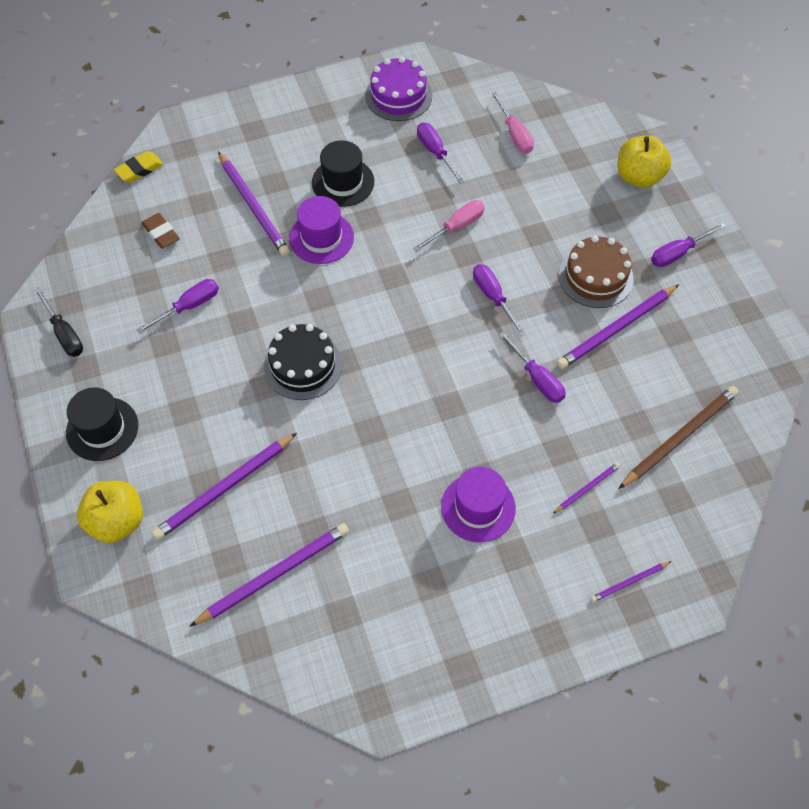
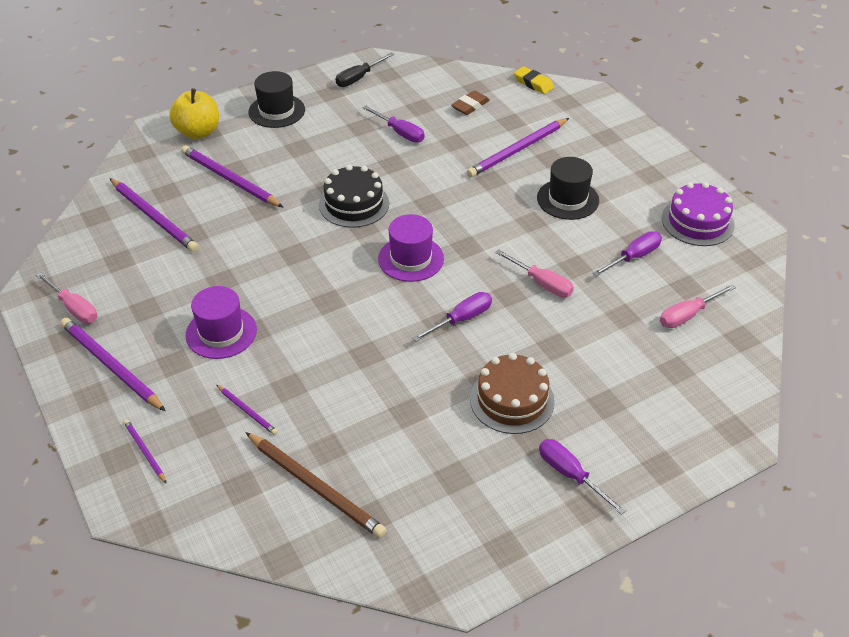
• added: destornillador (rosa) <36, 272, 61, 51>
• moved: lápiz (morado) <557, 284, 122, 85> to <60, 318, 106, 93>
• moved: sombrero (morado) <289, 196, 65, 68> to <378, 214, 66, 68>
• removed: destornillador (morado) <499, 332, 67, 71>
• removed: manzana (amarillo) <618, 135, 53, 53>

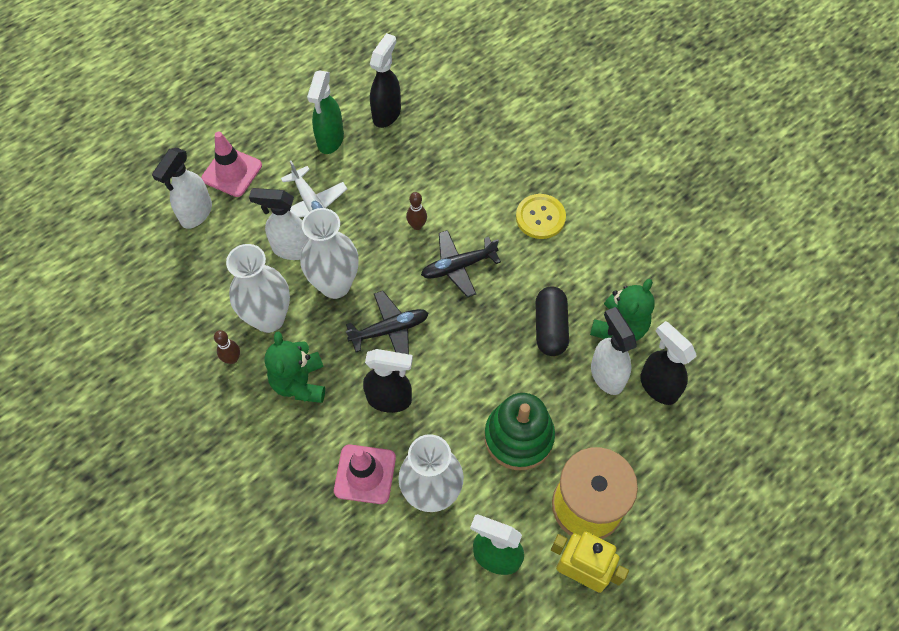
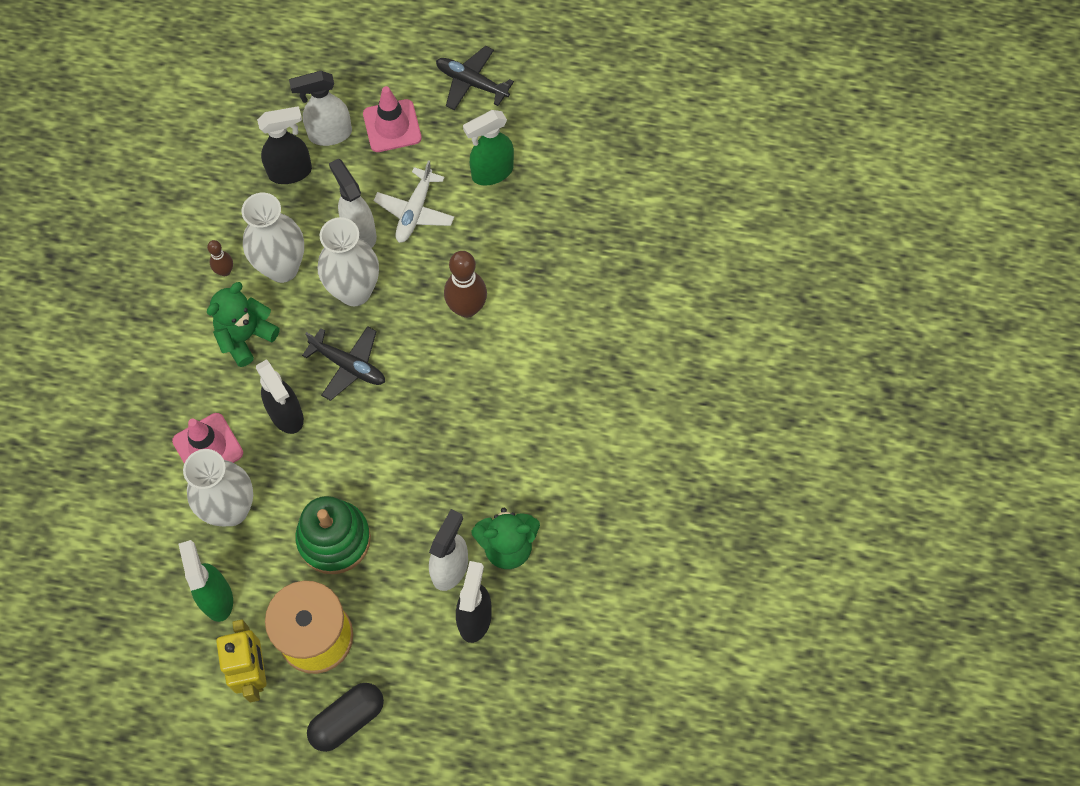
• moved: pulverizador (negro) <370, 33, 31, 95> to <257, 106, 55, 78>
• moved: cápsula (negro) <535, 287, 34, 69> to <307, 683, 77, 69>
• moved: avión (negro) <421, 230, 80, 67> to <436, 46, 78, 64>
• resized: bolo (marrón) <406, 192, 21, 38> = <444, 251, 43, 67> x1.85
• removed: botón (amarillo) <516, 194, 50, 45>

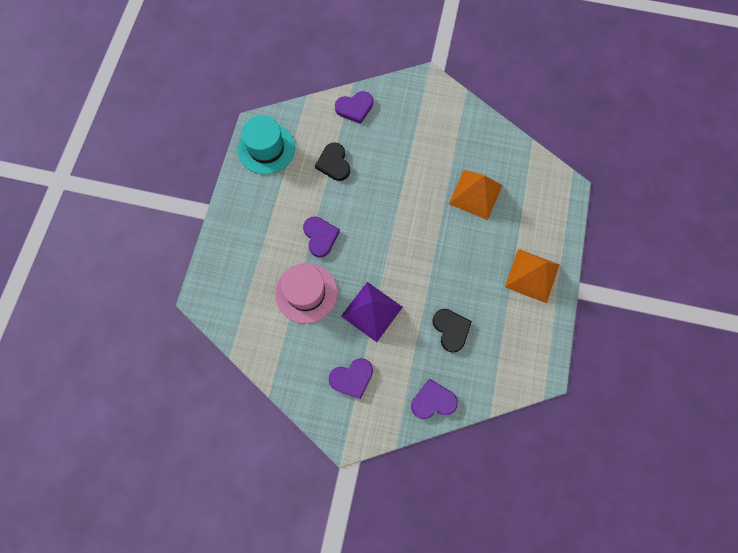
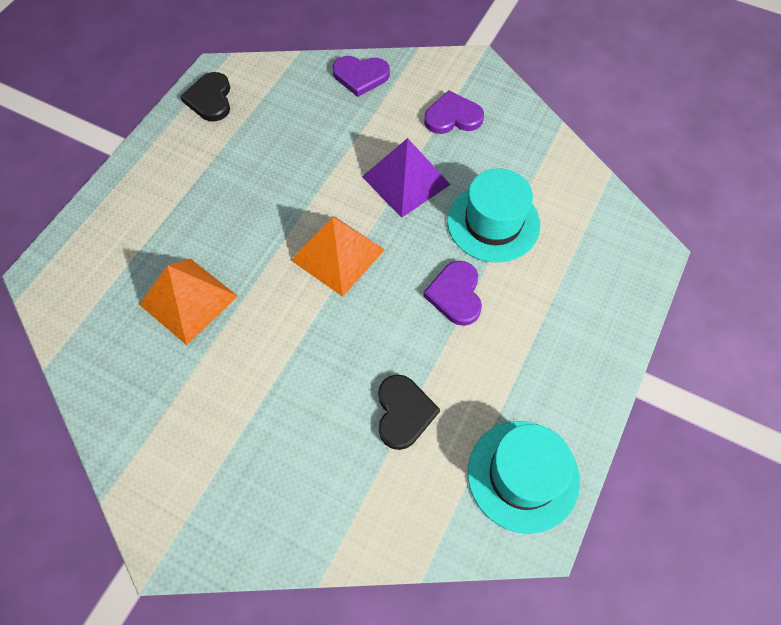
• moved: corazón (negro) <432, 309, 40, 44> to <180, 72, 50, 50>
• moved: pirámide (naranja) <505, 249, 54, 54> to <291, 216, 94, 81>
• recoloured: sombrero (rosa) <275, 263, 62, 61> to sombrero (turquesa) <447, 168, 93, 95>
• removed: corazón (morado) <335, 91, 38, 33>

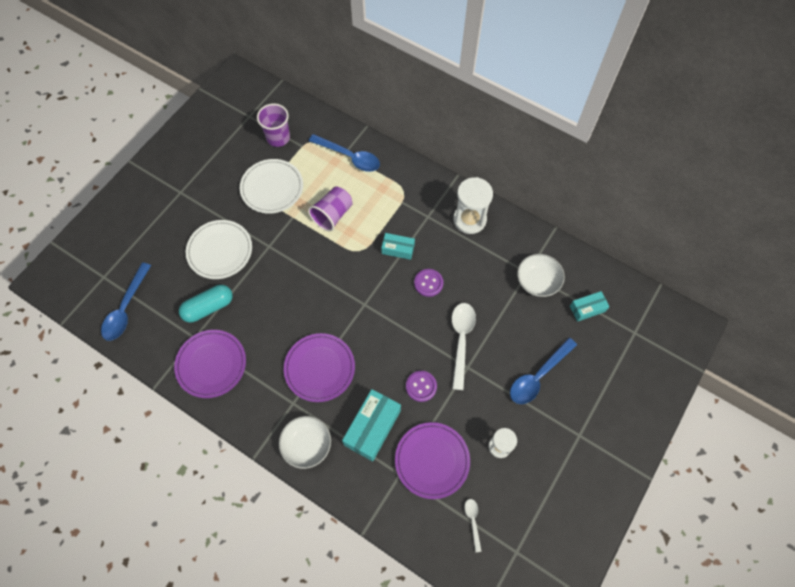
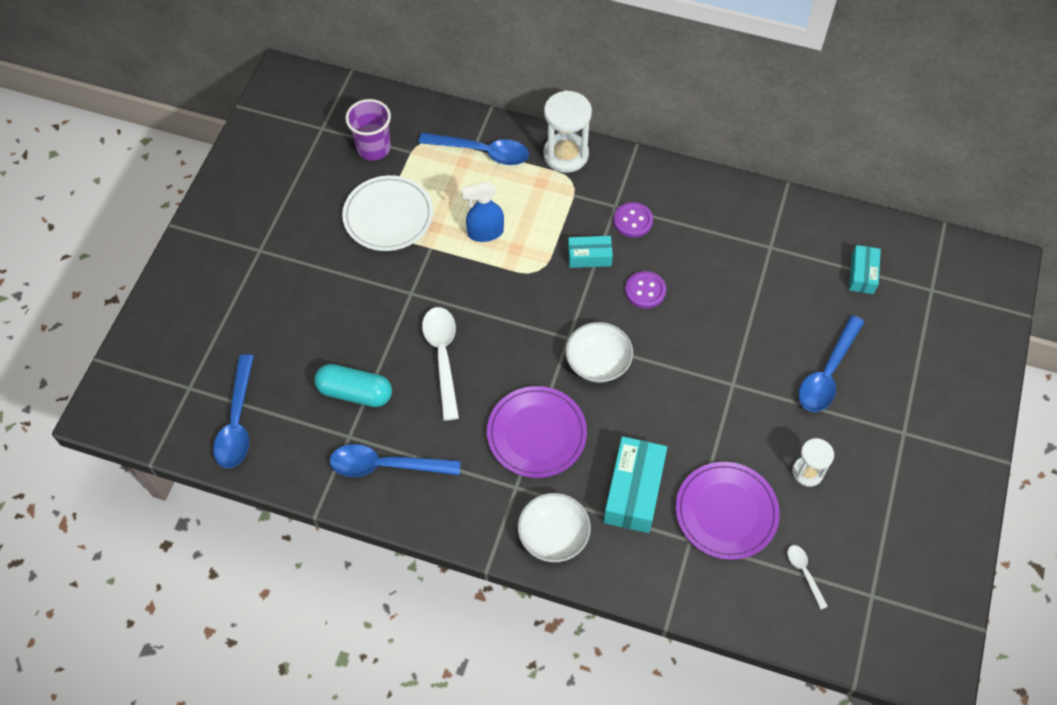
• turned: cápsula (turquesa) <179, 285, 54, 38> = <314, 364, 78, 43> 60 degrees clockwise
• replaced: plato (morado) <174, 330, 72, 68> to cuchara (azul) <330, 444, 131, 33>
• moved: cuchara (blanco) <452, 303, 24, 87> to <422, 307, 37, 114>
• replaced: vaso (morado) <308, 187, 45, 44> to pulverizador (azul) <461, 182, 43, 60>
• moved: reloj de arena (blanco) <453, 177, 40, 57> to <543, 91, 49, 82>
• moved: cuenco (blanco) <517, 254, 48, 43> to <565, 322, 68, 61>
• moved: botón (morado) <406, 371, 31, 31> to <613, 202, 40, 36>
• turned: caja (turquesa) <570, 291, 40, 31> = <849, 245, 32, 49> 45 degrees counterclockwise
• removed: plato (blanco) <186, 220, 66, 59>

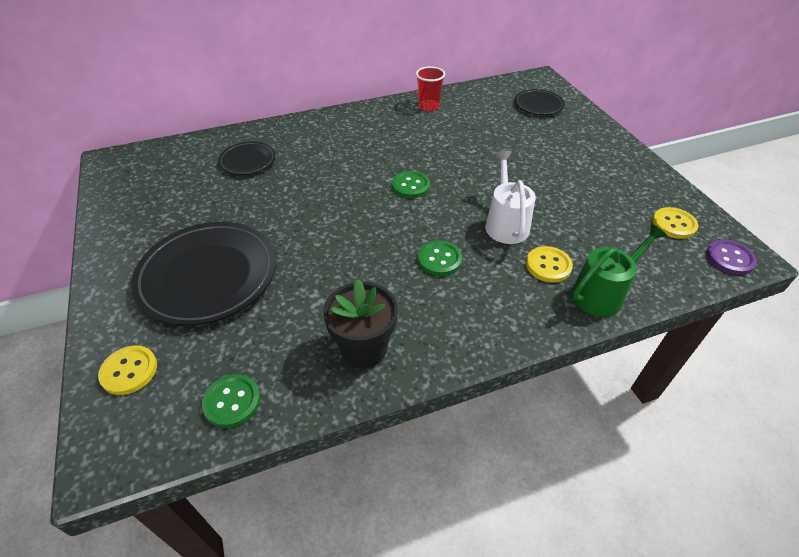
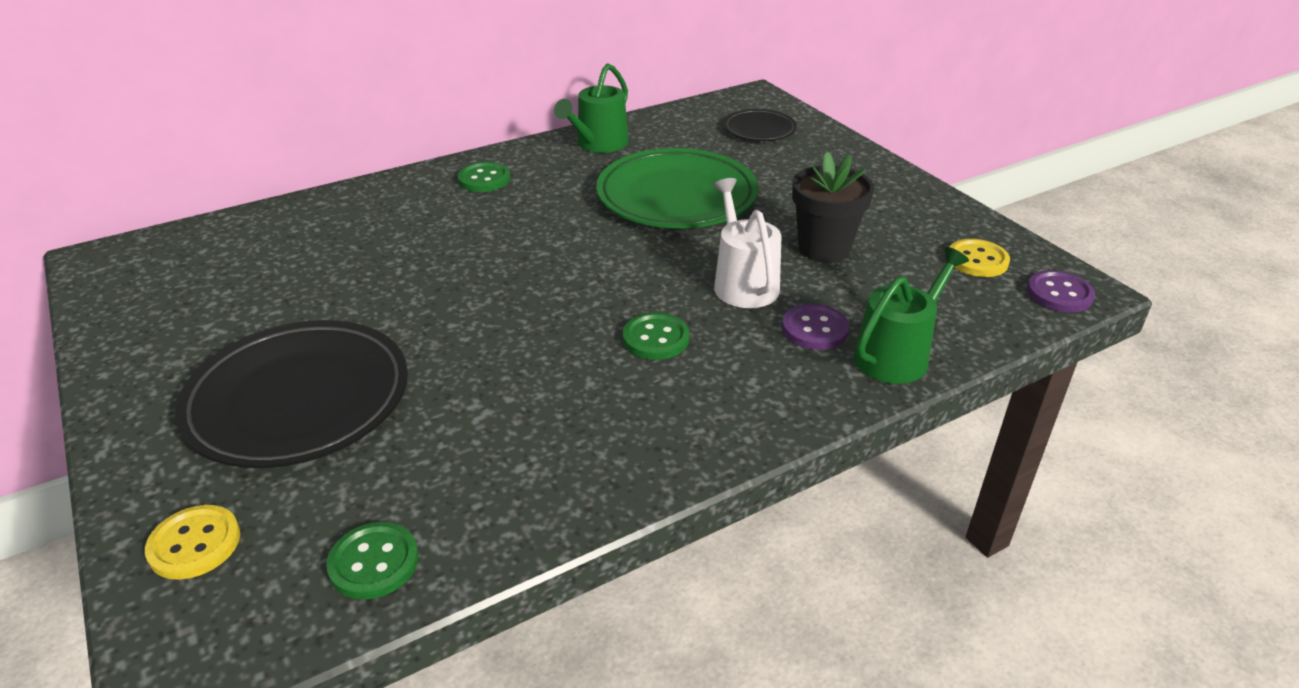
• moved: botón (verde) <392, 171, 38, 27> to <458, 162, 52, 30>
• replaced: vaso (rojo) <416, 66, 29, 46> to regadera (verde) <554, 63, 74, 90>
• added: plato (verde) <596, 148, 163, 80>
• recoloured: botón (amarillo) <526, 246, 47, 37> to botón (morado) <782, 304, 67, 46>
• moved: maceta (negro) <323, 279, 75, 90> to <792, 151, 82, 112>
• removed: plato (negro) <218, 141, 58, 34>

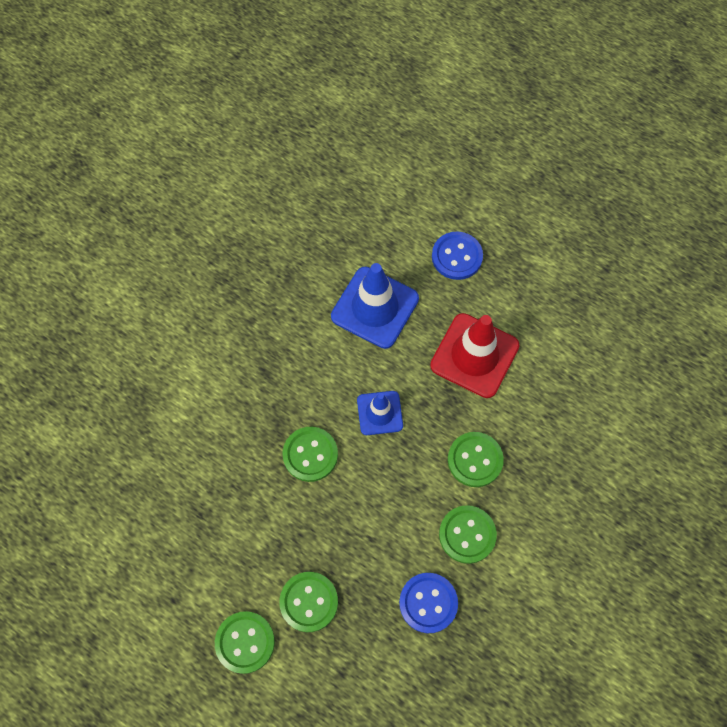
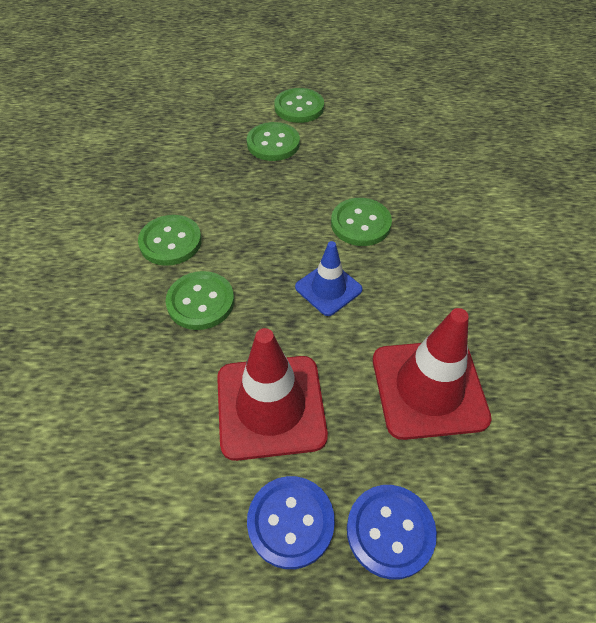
• moved: botón (azul) <399, 573, 59, 61> to <247, 476, 88, 93>
• recoloured: cono de tráfico (azul) <331, 263, 88, 86> to cono de tráfico (rojo) <373, 308, 119, 132>

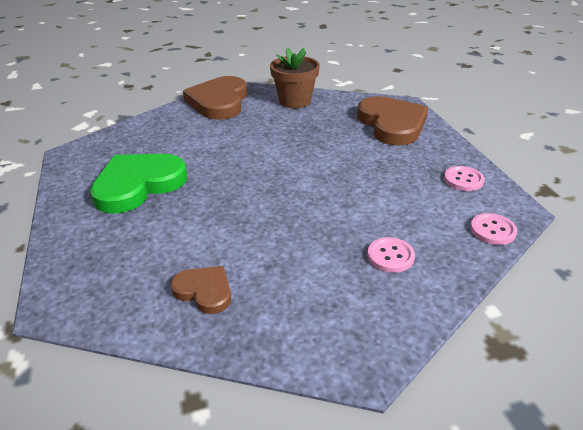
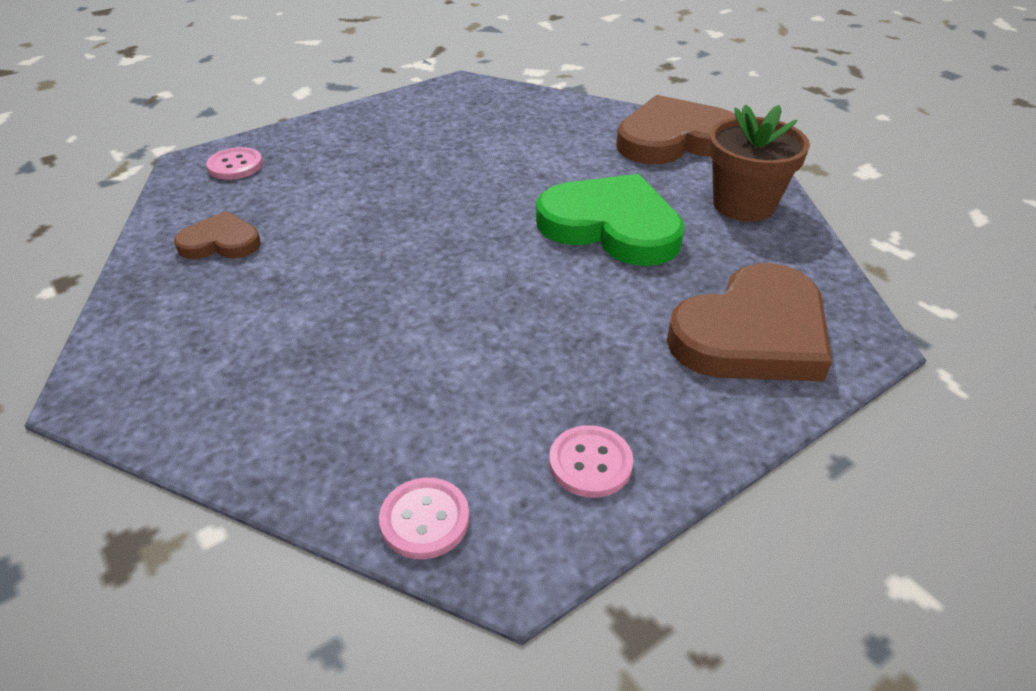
• turned: corazón (marrón) <170, 266, 61, 48> = <174, 211, 86, 48> 105 degrees counterclockwise
• moved: botón (rosa) <368, 237, 47, 36> to <206, 147, 57, 33>
• moved: corazón (verde) <90, 154, 97, 60> to <536, 174, 149, 92>

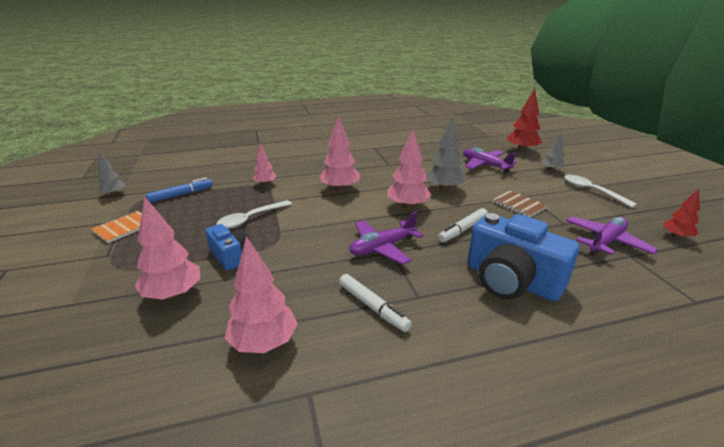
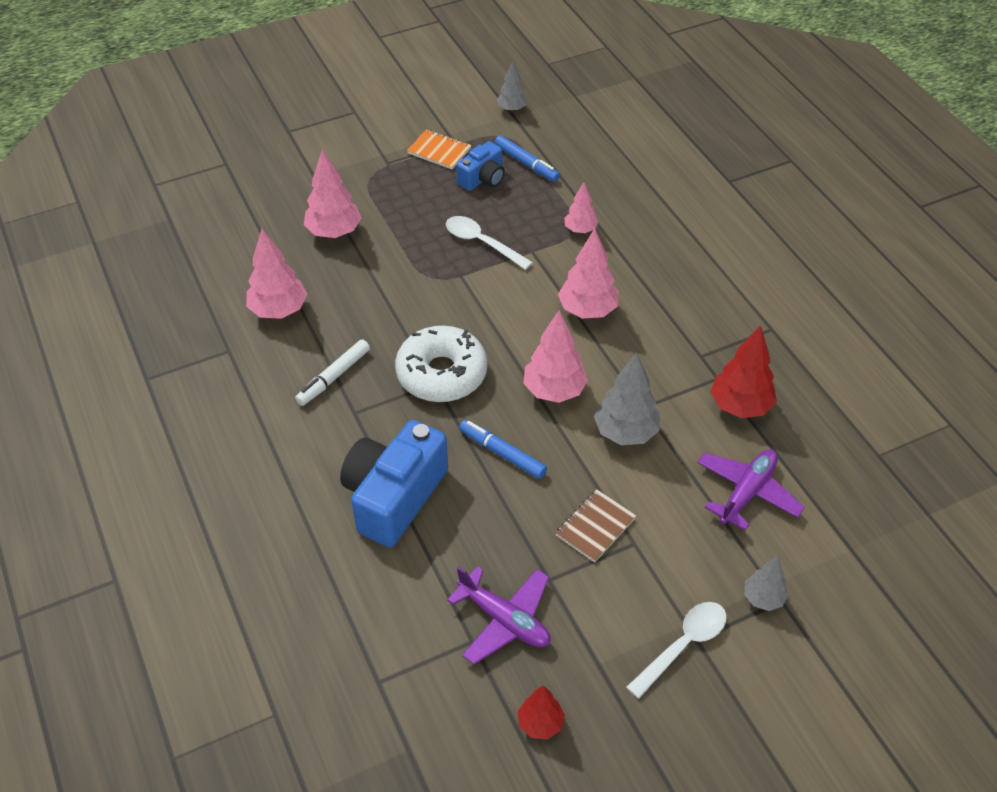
• replaced: avión (morado) <349, 212, 75, 53> to rosquilla (blanco) <395, 326, 92, 76>
• moved: cámara (azul) <205, 224, 45, 47> to <456, 141, 49, 50>
• recoloured: rotulador (blanco) <438, 208, 50, 34> to rotulador (azul) <459, 420, 88, 59>
• moved: árbol (rojo) <507, 89, 35, 63> to <710, 326, 67, 92>

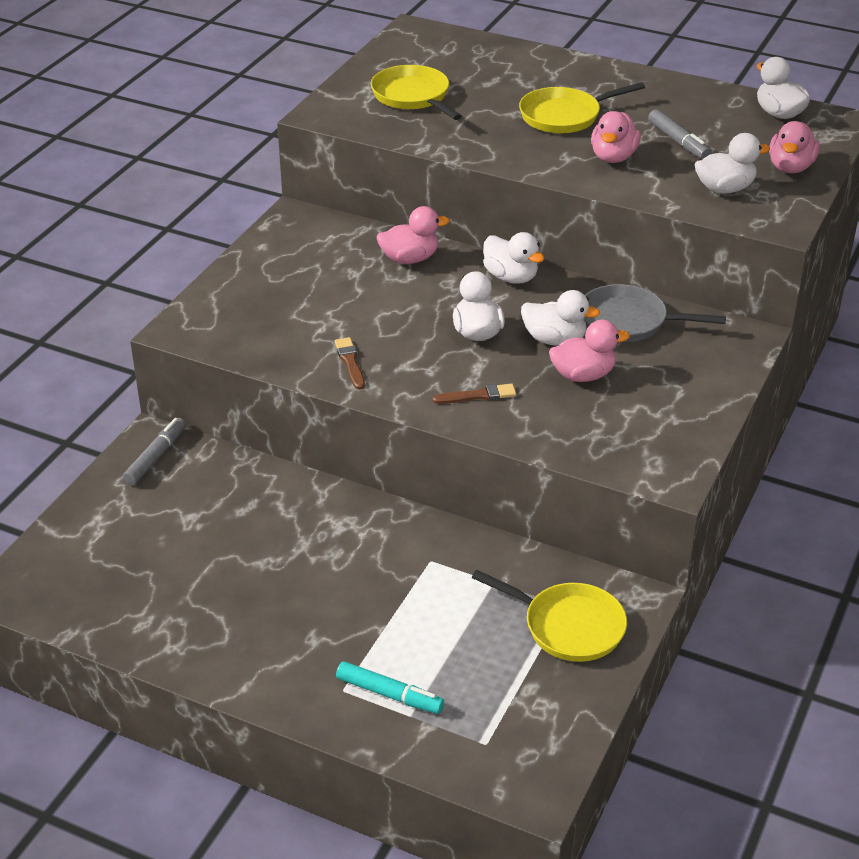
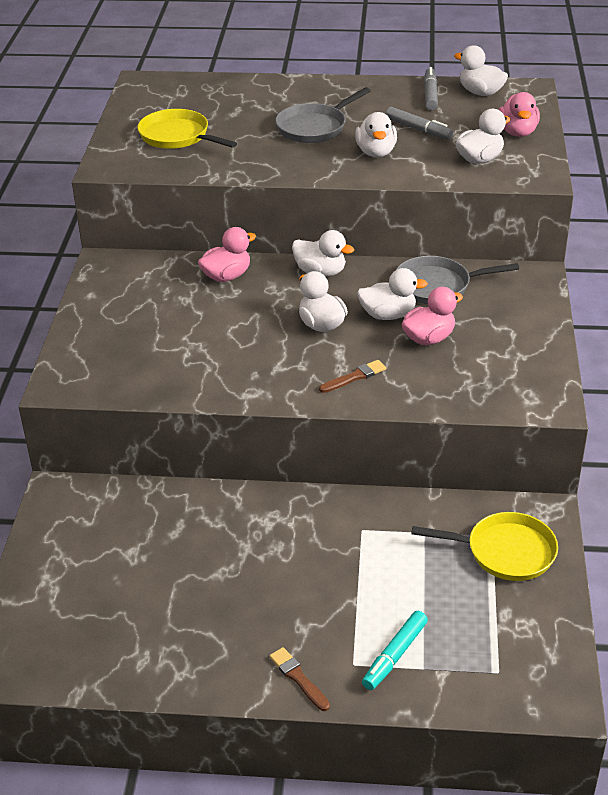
• moved: pincel (marrón) <334, 337, 31, 53> to <269, 647, 61, 64>
• recoloured: sartén (amarillo) <519, 82, 126, 51> to sartén (gris) <275, 87, 95, 56>
• recoloured: pato (rosa) <591, 111, 50, 52> to pato (blanco) <355, 112, 42, 45>
• turned: rotulador (turquesa) <336, 661, 108, 53> = <362, 611, 66, 79> 120 degrees clockwise
• moved: rotulador (gris) <123, 418, 63, 67> to <424, 67, 14, 43>

